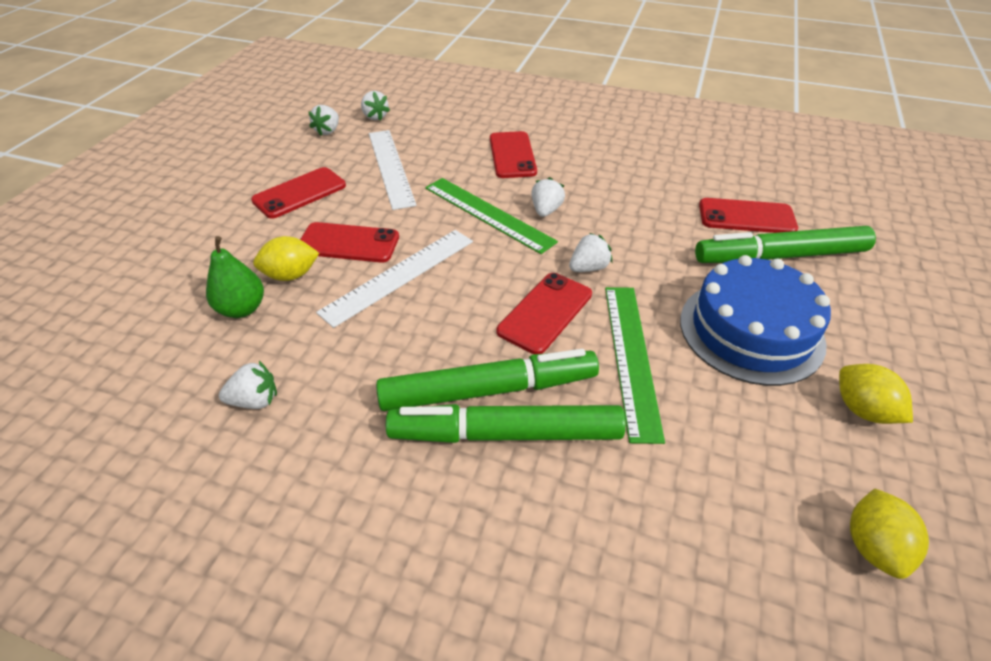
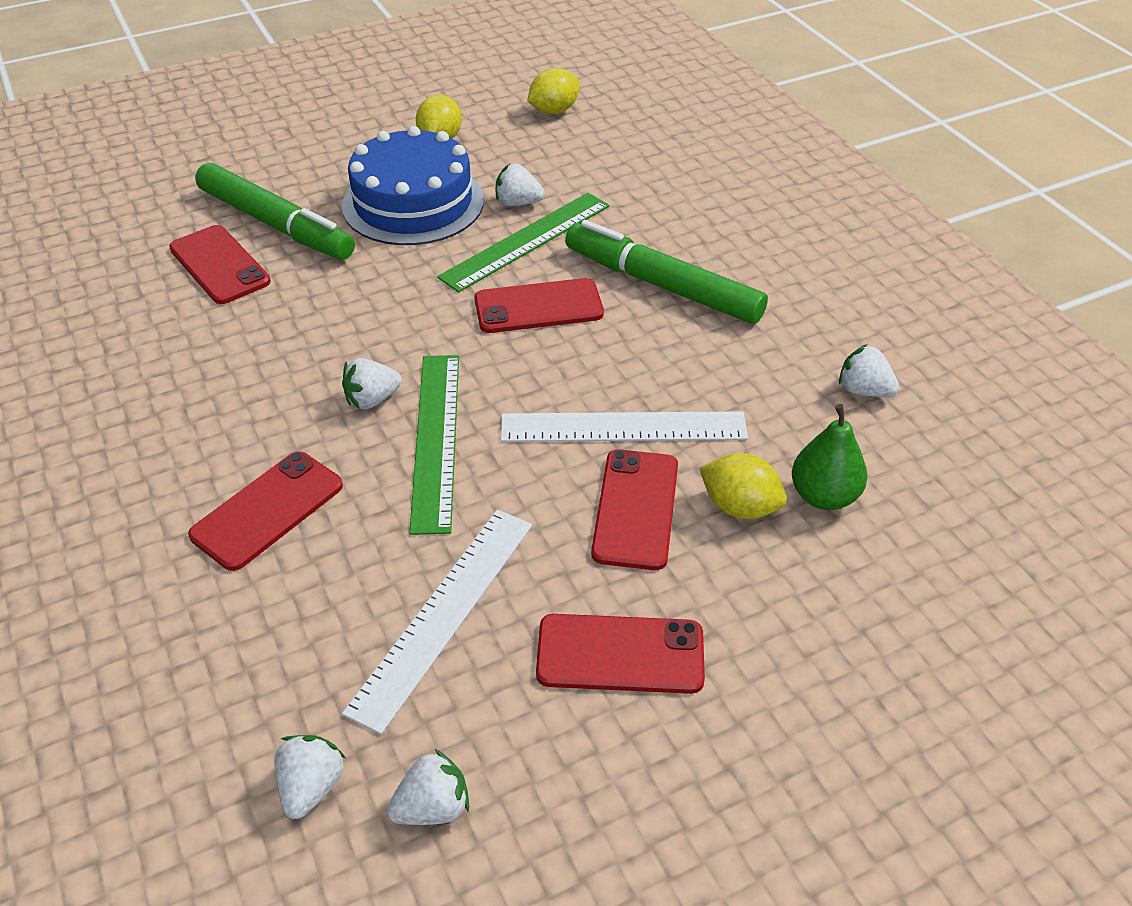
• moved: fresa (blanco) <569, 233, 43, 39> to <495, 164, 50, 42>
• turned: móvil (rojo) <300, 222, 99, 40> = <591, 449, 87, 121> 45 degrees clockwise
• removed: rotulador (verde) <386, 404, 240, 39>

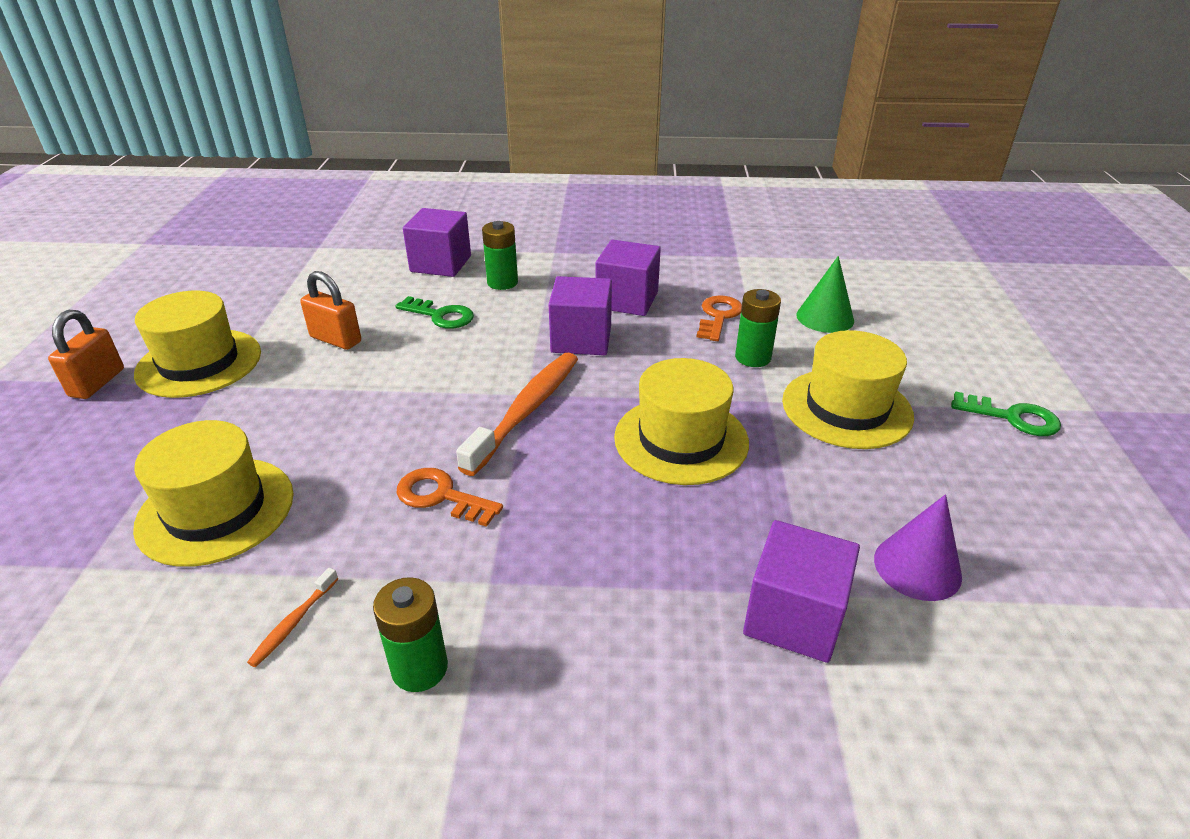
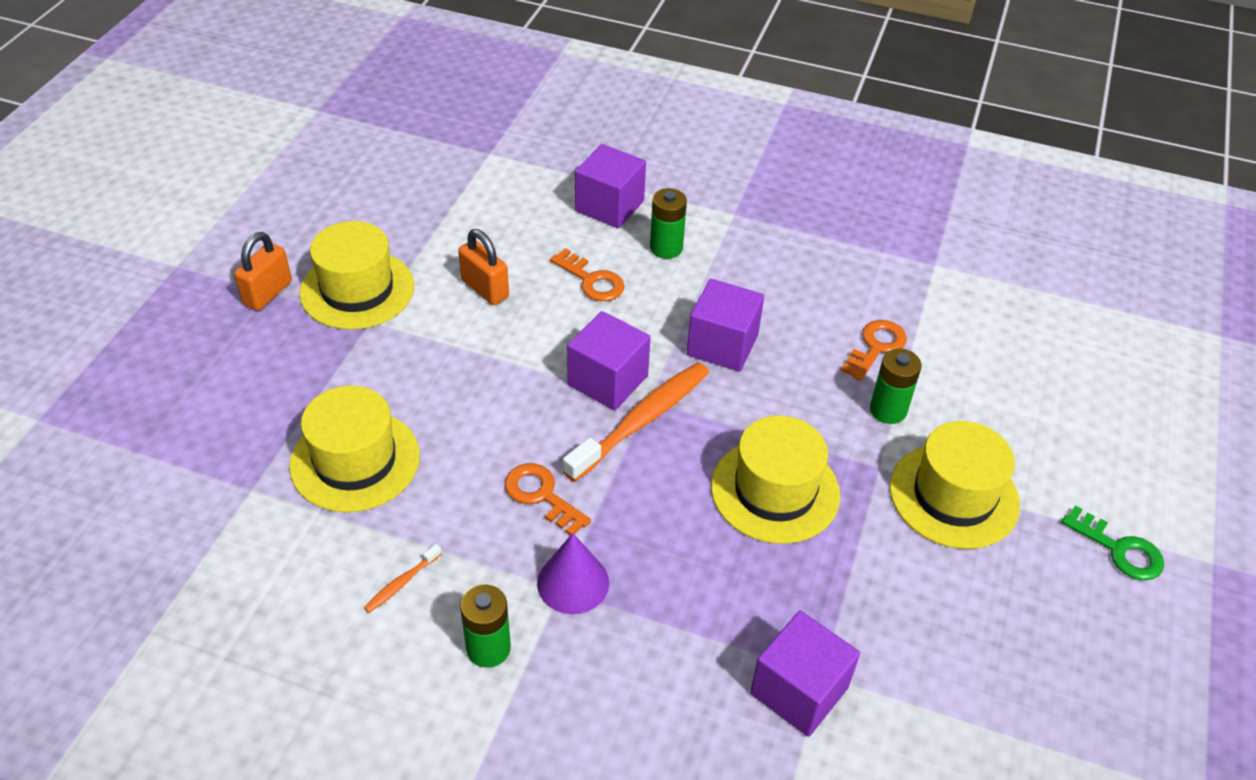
• moved: cono (morado) <874, 494, 88, 107> to <537, 533, 72, 81>
• recoloured: llave (verde) <395, 296, 79, 33> to llave (naranja) <550, 248, 75, 53>
• moved: cubo (morado) <596, 240, 65, 76> to <567, 311, 84, 99>
• removed: cono (verde) <796, 256, 58, 77>

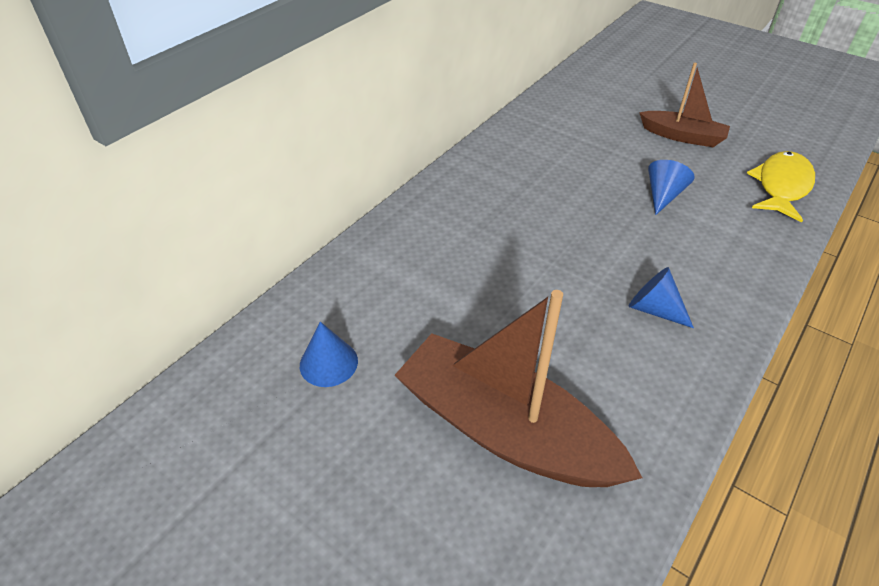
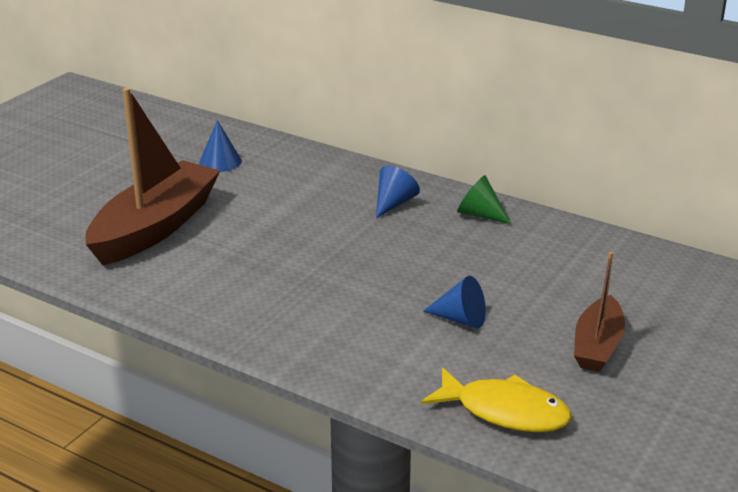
• moved: cono (azul) <629, 267, 65, 61> to <376, 166, 44, 52>
• added: cono (verde) <457, 175, 54, 49>

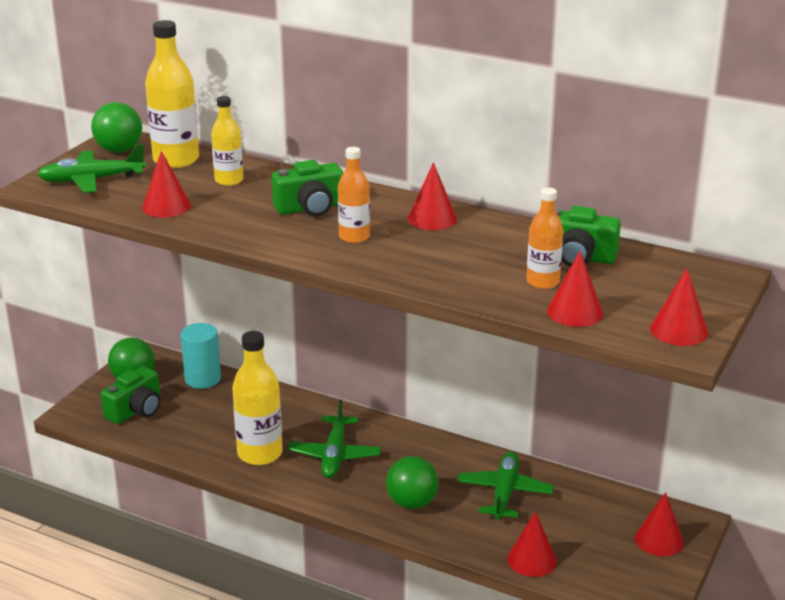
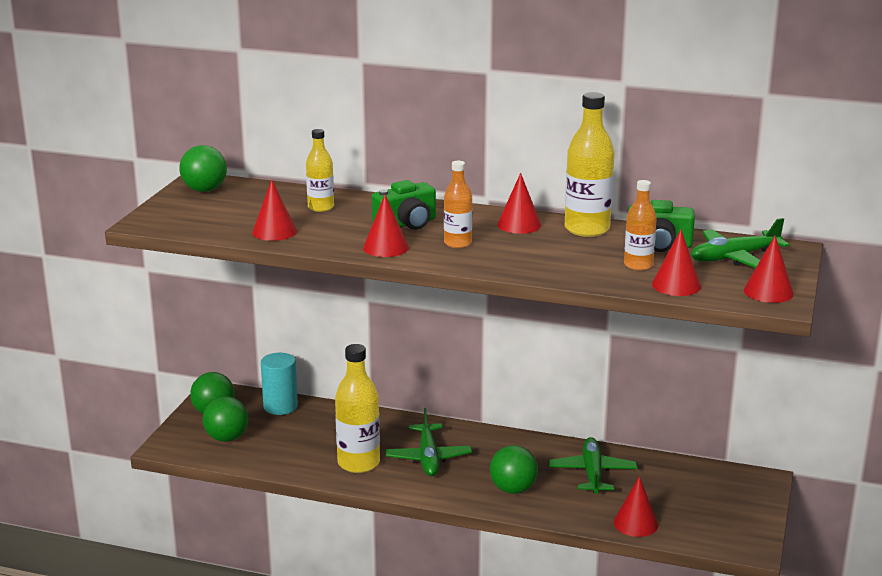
• replaced: cámara (verde) <101, 366, 59, 58> to pelota (verde) <203, 396, 45, 46>
• moved: cono (rojo) <635, 492, 49, 65> to <363, 195, 46, 62>
• moved: botella (amarillo) <145, 20, 54, 148> to <565, 92, 49, 145>
• moved: avión (verde) <37, 144, 109, 49> to <691, 218, 99, 50>

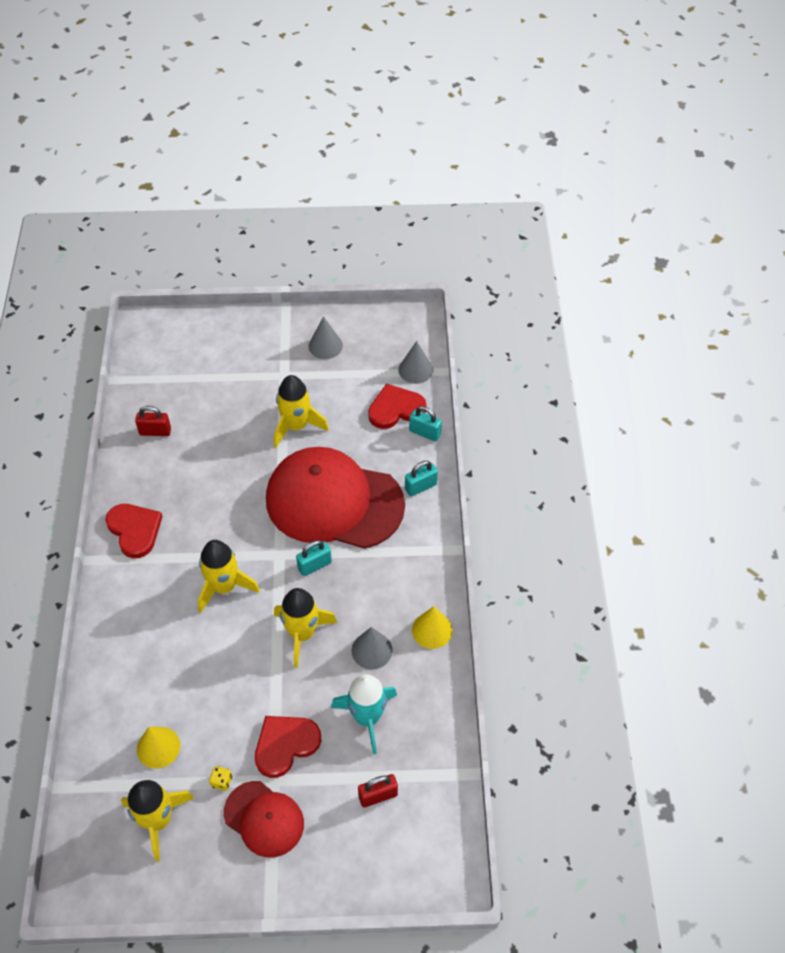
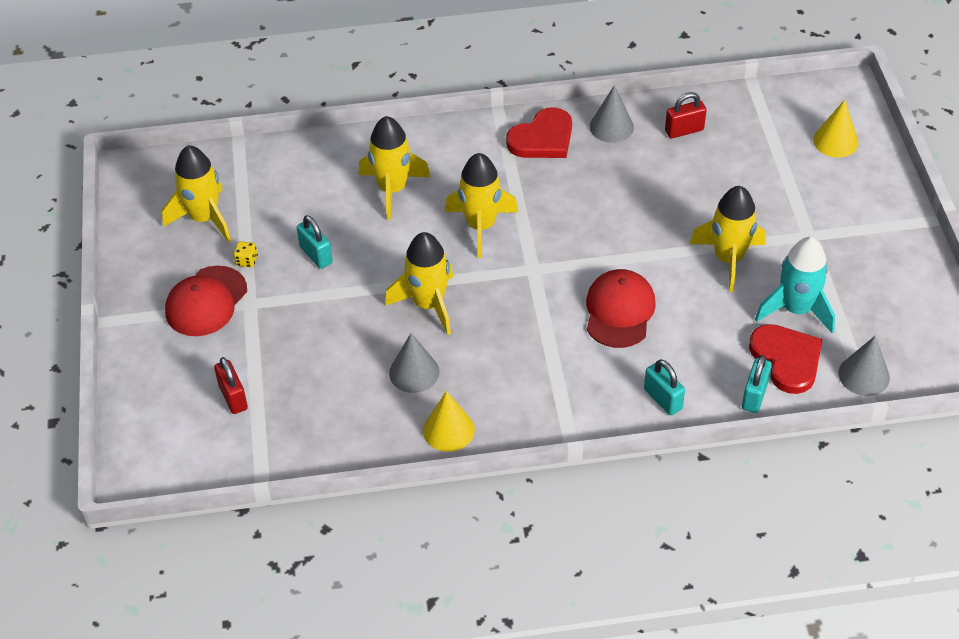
• moved: candado (turquesa) <296, 540, 36, 36> to <297, 215, 36, 54>
• added: cohete (amarillo) <359, 116, 72, 104>
• resized: gorra (rojo) <266, 447, 139, 102> = <586, 269, 70, 79> x0.51
• moved: cono (gris) <309, 316, 34, 43> to <590, 85, 44, 58>
• turned: candado (rojo) <135, 406, 36, 30> = <665, 92, 42, 47> 75 degrees clockwise
• moved: cohete (turquesa) <331, 674, 66, 80> to <755, 237, 80, 96>
• moved: cono (amarillo) <137, 727, 43, 42> to <813, 100, 46, 57>
• removed: corazón (rojo) <255, 716, 66, 62>

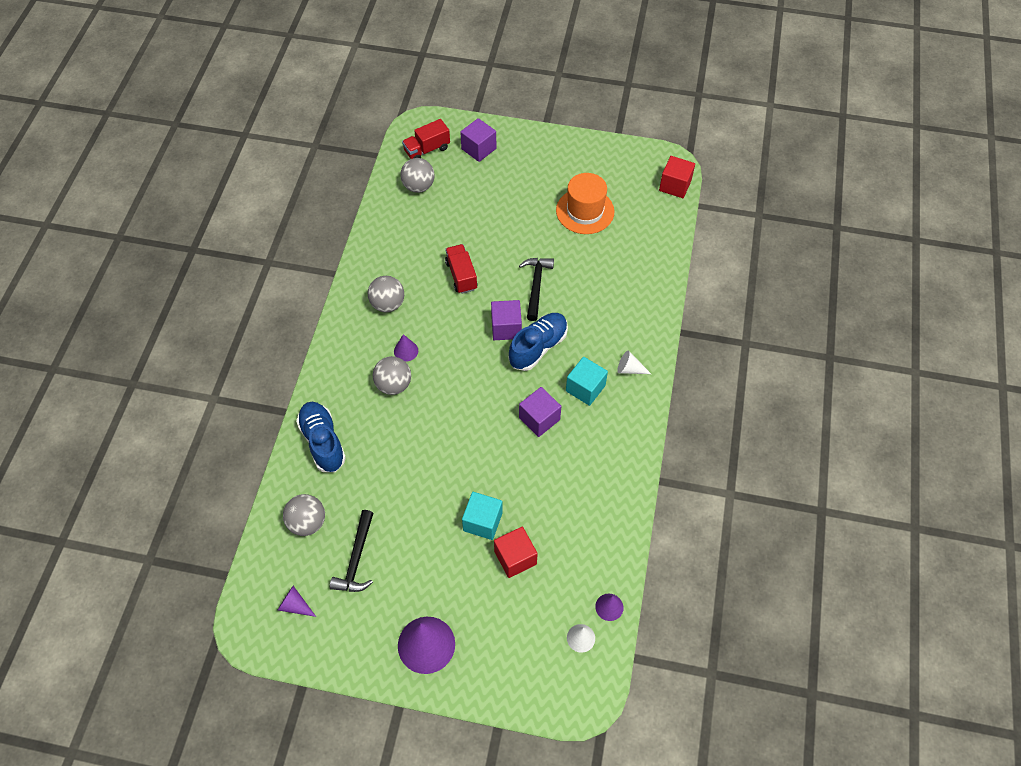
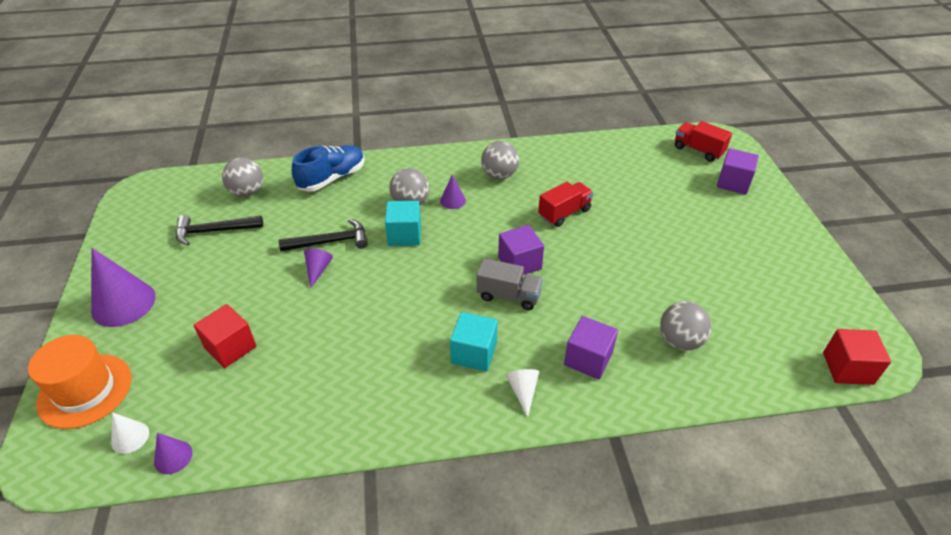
• moved: sombrero (naranja) <556, 173, 58, 61> to <28, 335, 104, 94>
• moved: martillo (negro) <519, 258, 35, 63> to <279, 219, 89, 32>
• moved: cono (morado) <278, 586, 38, 31> to <304, 248, 29, 40>
• moved: cubo (turquesa) <462, 492, 41, 48> to <385, 201, 36, 45>
• replaced: zapato (azul) <509, 313, 59, 58> to camión (gris) <477, 258, 66, 52>
• moved: cubo (morado) <519, 387, 42, 50> to <564, 316, 54, 63>
• moved: pelota (gris) <400, 158, 35, 35> to <660, 301, 52, 50>

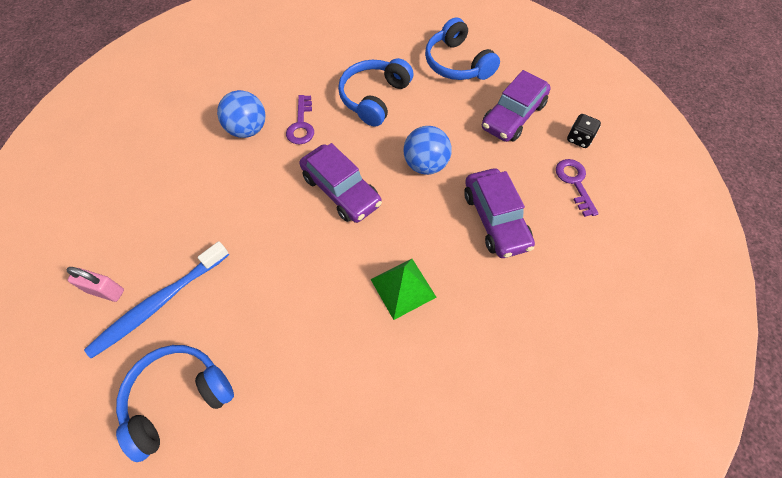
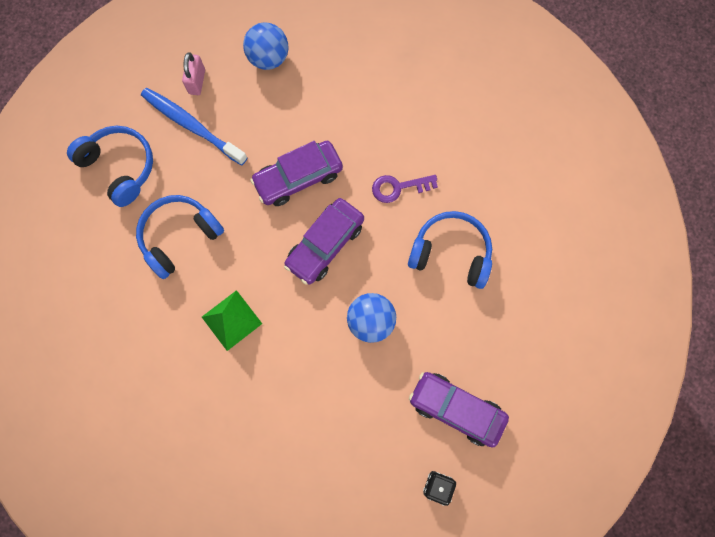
• moved: auriculares (azul) <425, 18, 75, 62> to <136, 195, 88, 84>
• moved: pelota (azul) <217, 90, 49, 48> to <243, 22, 45, 48>
• moved: coche (morado) <464, 168, 71, 90> to <250, 141, 93, 65>
• removed: llave (morado) <556, 159, 43, 58>

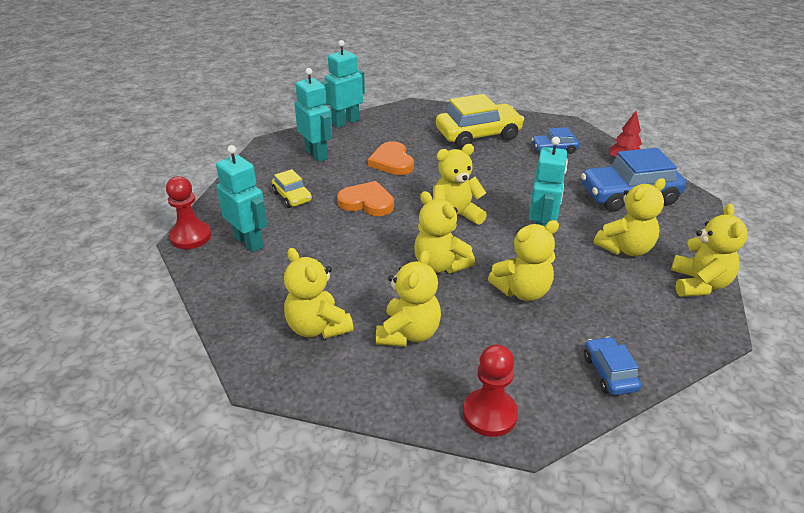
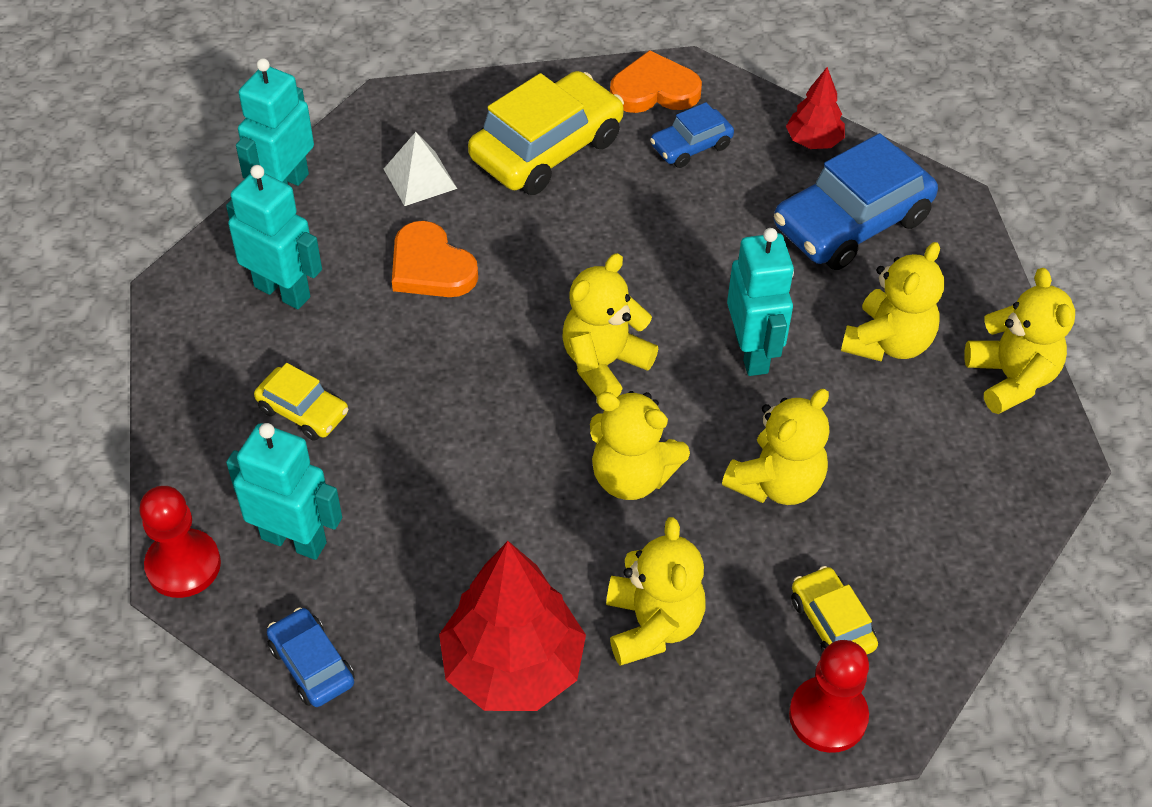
• moved: coche (azul) <584, 336, 57, 59> to <267, 607, 88, 100>
• added: pirámide (blanco) <384, 132, 73, 74>
• replaced: osito (amarillo) <284, 248, 70, 91> to árbol (rojo) <439, 541, 147, 170>
• moved: corazón (naranja) <337, 181, 57, 35> to <610, 50, 92, 63>
• added: coche (amarillo) <791, 566, 87, 88>

